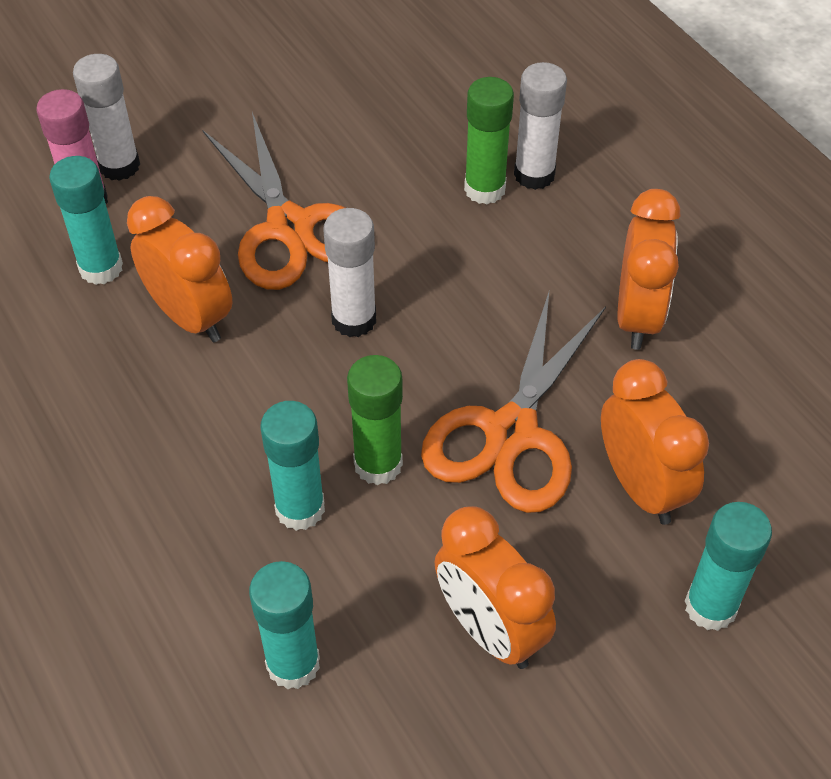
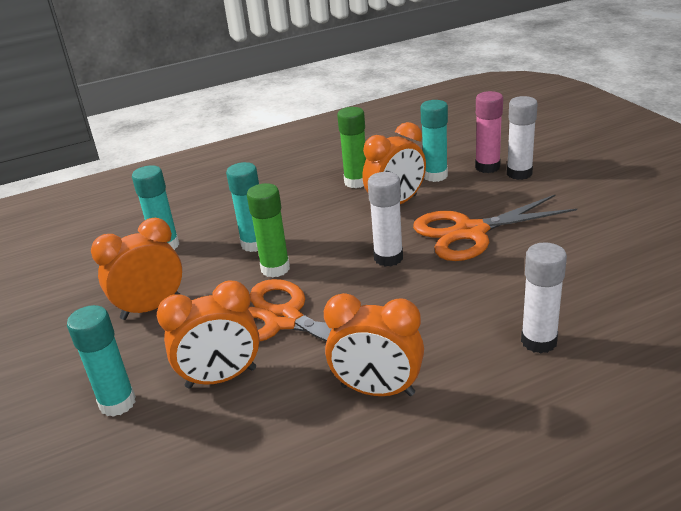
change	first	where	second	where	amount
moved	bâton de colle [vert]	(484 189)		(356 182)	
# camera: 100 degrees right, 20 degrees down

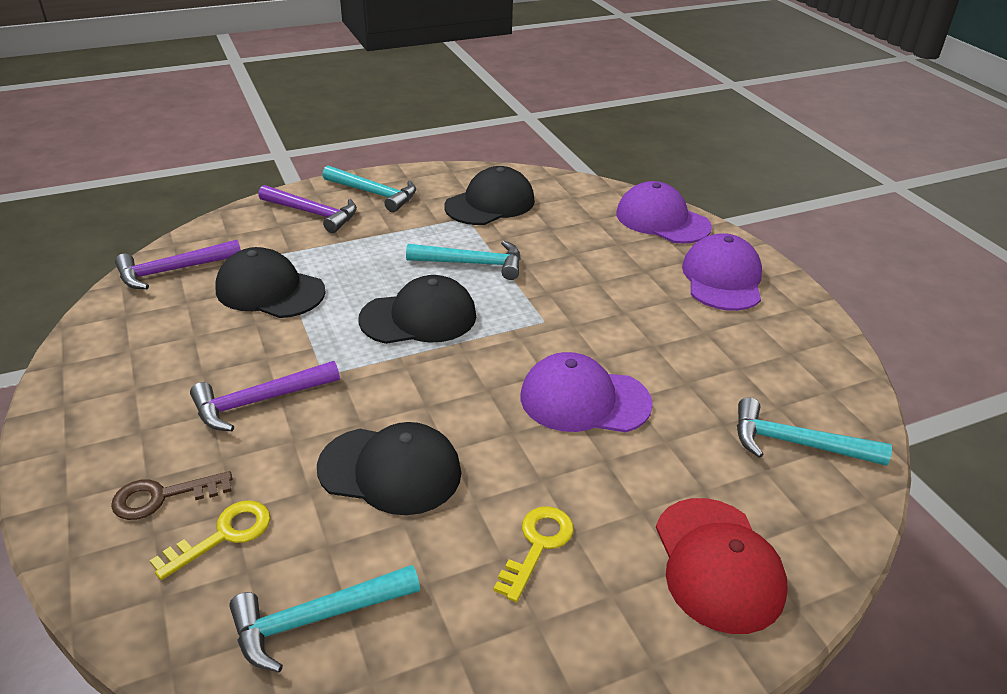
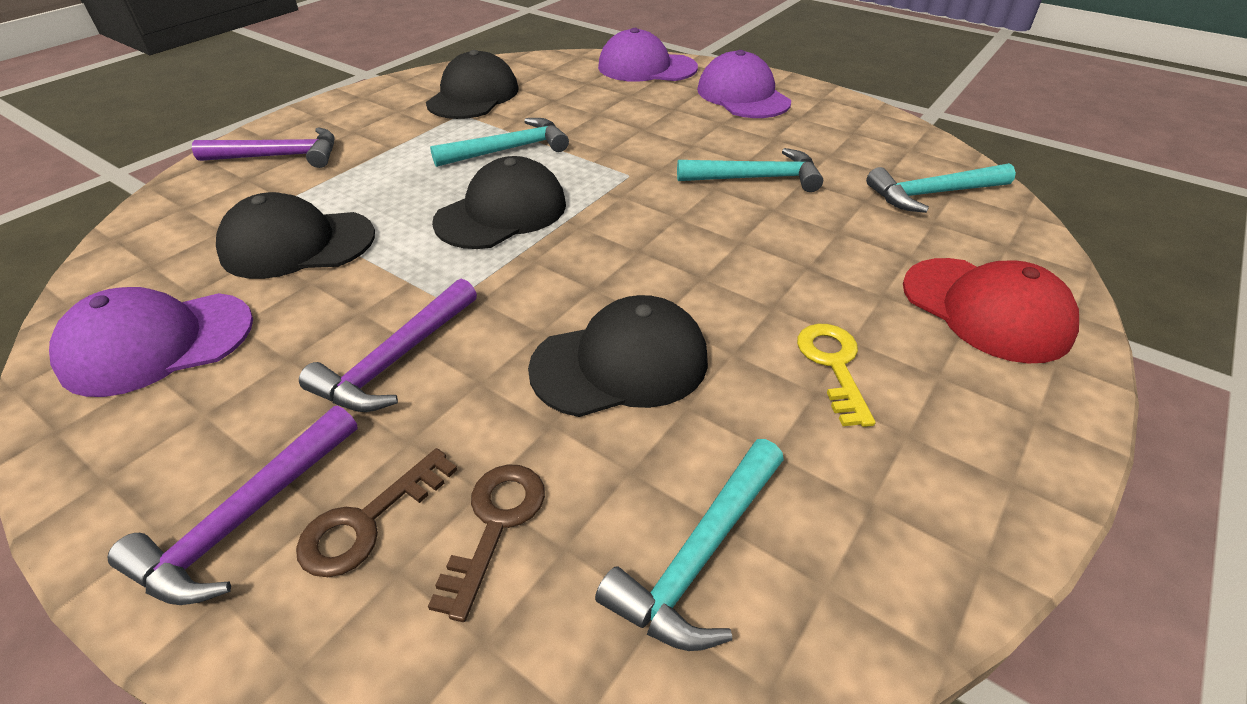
change	first	where	second	where	amount
moved	casquette [violet]	(584 400)		(157 343)	
moved	marteau [violet]	(173 270)		(246 517)	
recoloured	clé [jaune]	(223 535)	clé [marron]	(495 524)	
moved	marteau [turquoise]	(374 194)		(756 178)	
# camera: 30 degrees left, 5 degrees up

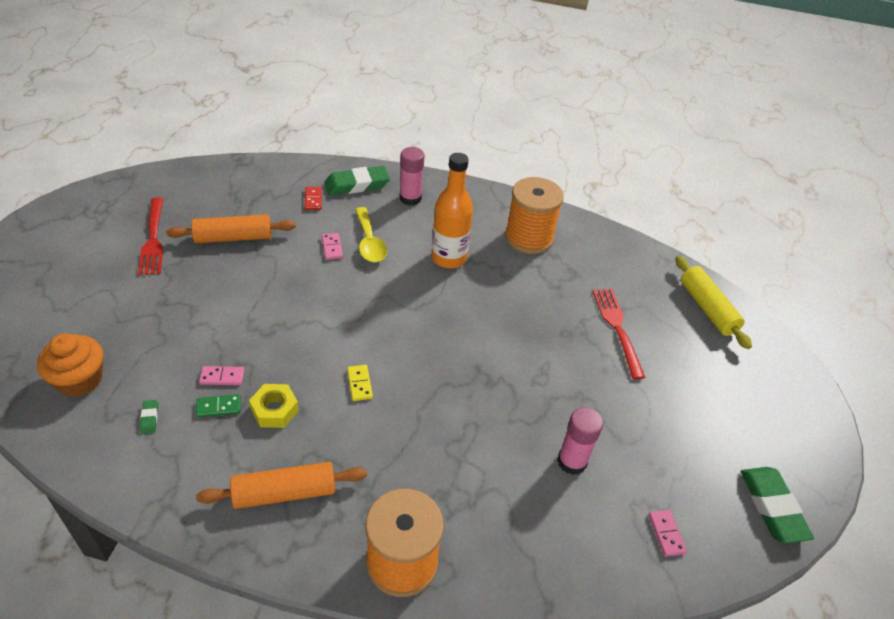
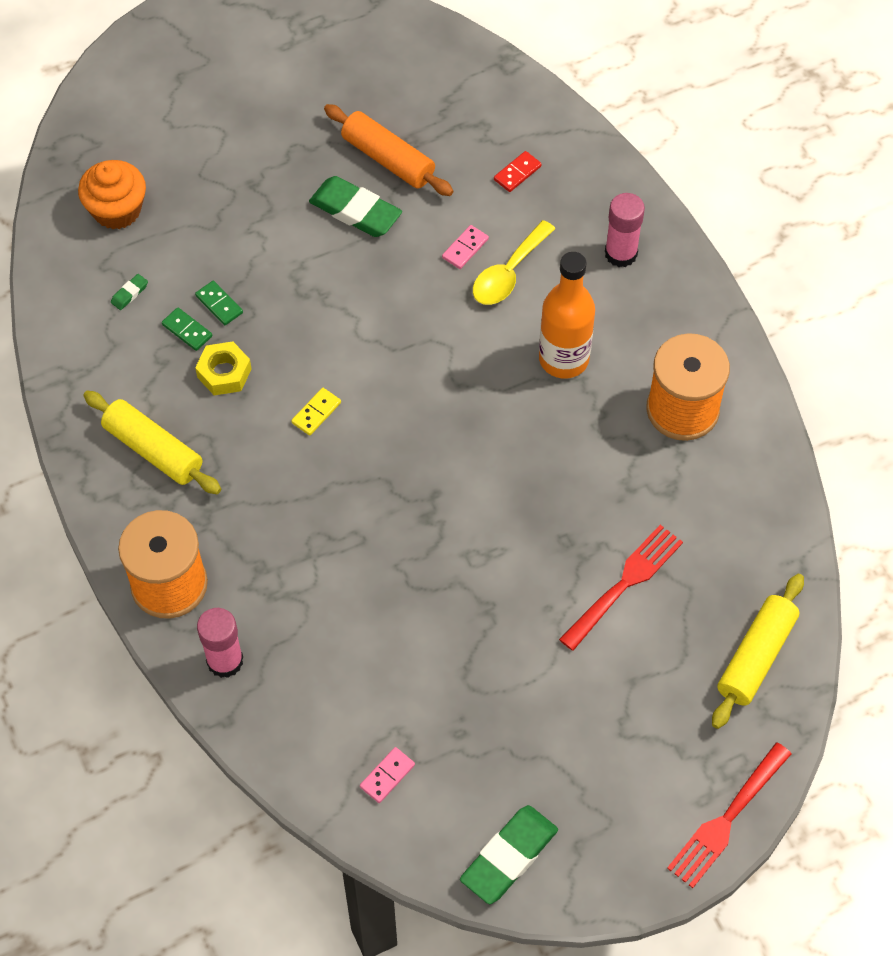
change	first	where	second	where	amount
recoloured	rouleau à pâtisserie [orange]	(284 493)	rouleau à pâtisserie [jaune]	(153 450)	
recoloured	domino [rose]	(222 377)	domino [vert]	(219 304)	
moved	bâton de colle [rose]	(572 461)		(225 661)	
moved	gomme [vert]	(357 185)		(355 211)	
moved	fourchette [rouge]	(153 239)		(727 817)	
# camera: 55 degrees right, 15 degrees up

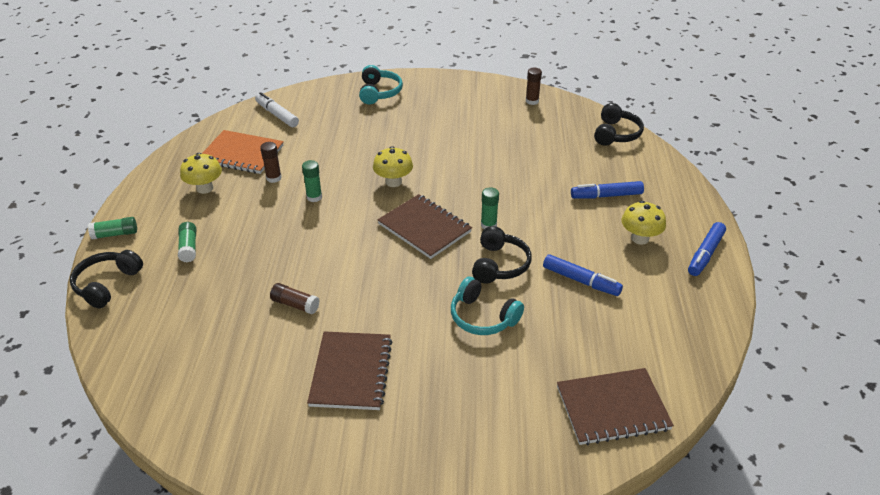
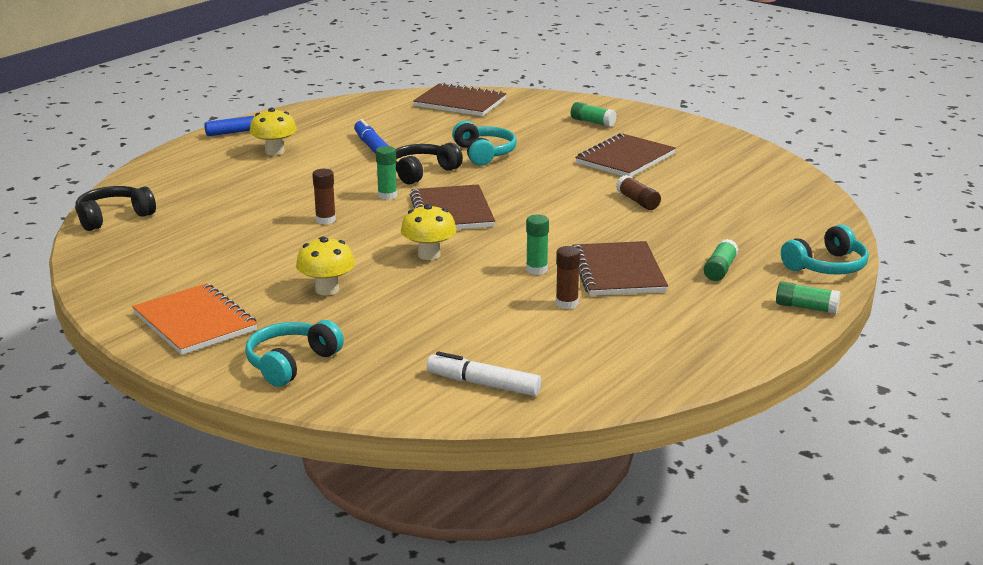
change	first	where	second	where	amount
moved	carnet [orange]	(242 154)		(195 322)	
moved	champignon [jaune]	(205 188)		(327 289)	
moved	bâton de colle [marron]	(532 101)		(325 220)	
turned	feutre [blanc]	(277 115)		(483 384)	120 degrees clockwise
added			bâton de colle [vert]	(592 122)	
added			carnet [marron]	(617 272)	
recoloured	casque audio [noir]	(107 284)	casque audio [turquoise]	(826 266)	
removed	feutre [bleu]	(606 196)			
# camera: 145 degrees left, 15 degrees down

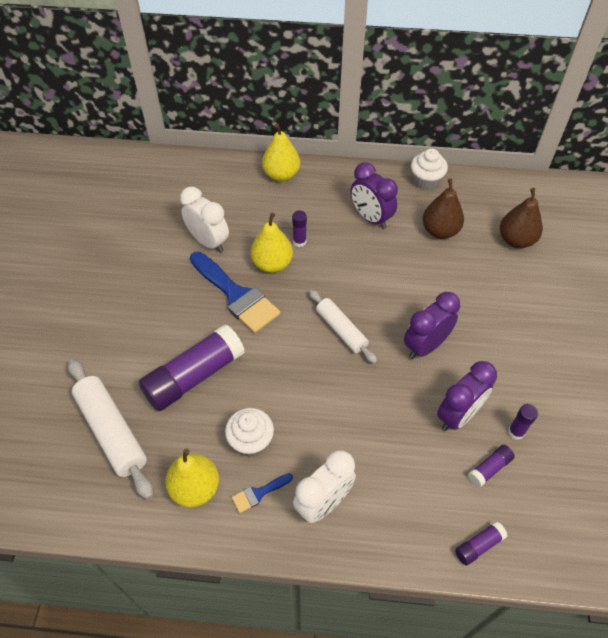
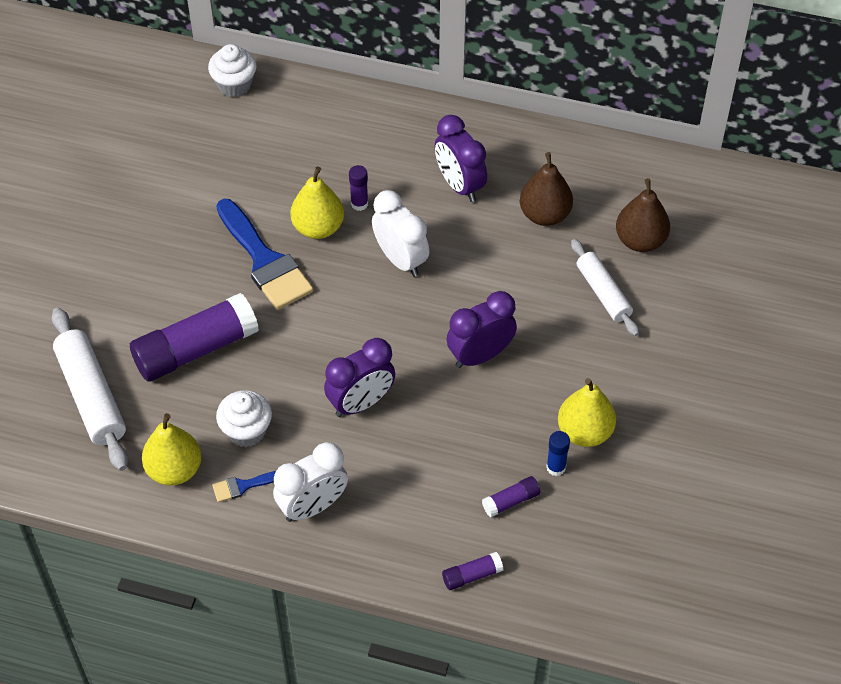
change	first	where	second	where	amount
moved	muffin [blanc]	(426 181)		(234 85)	
moved	réveil [violet]	(458 415)		(361 403)	
moved	réveil [blanc]	(208 242)		(400 259)	
recoloured	bâton de colle [violet]	(516 432)	bâton de colle [bleu]	(556 467)	
moved	poire [jaune]	(281 175)		(584 432)	
moved	rouleau à pâtisserie [blanc]	(341 330)		(603 293)	
# camera: 10 degrees right, 0 degrees up

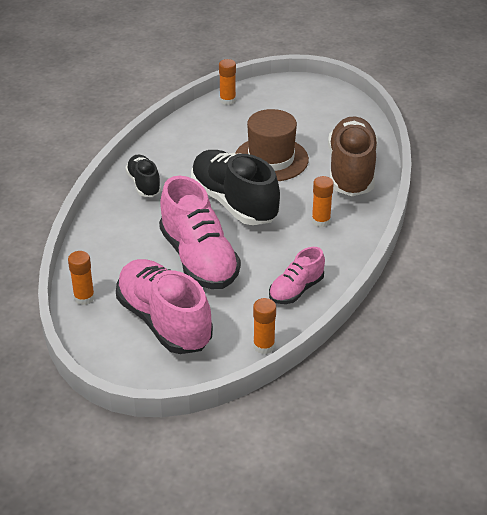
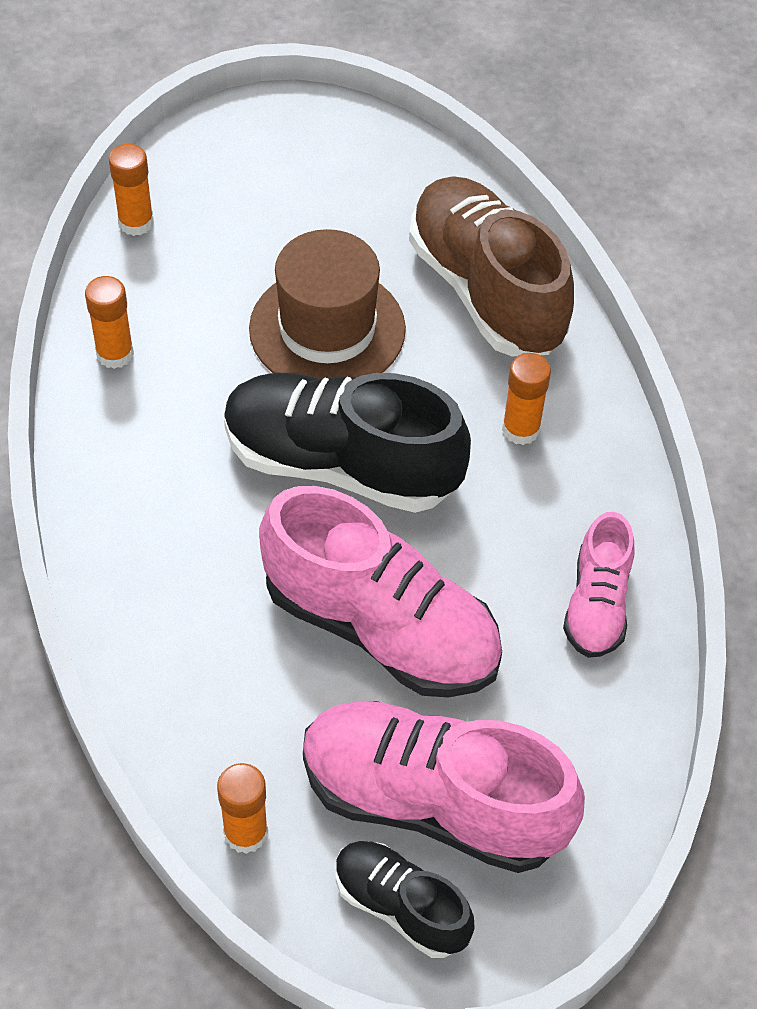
change	first	where	second	where	amount
moved	bâton de colle [orange]	(264 346)		(115 354)	
moved	chaussure [noir]	(144 184)		(400 906)	
# camera: 35 degrees left, 15 degrees up

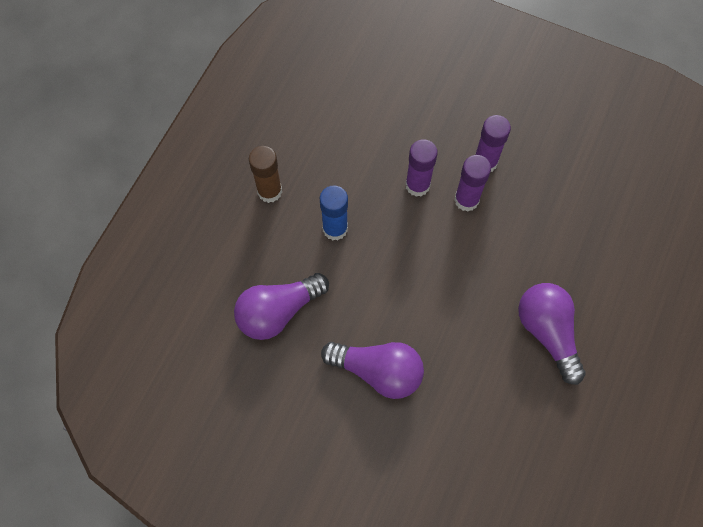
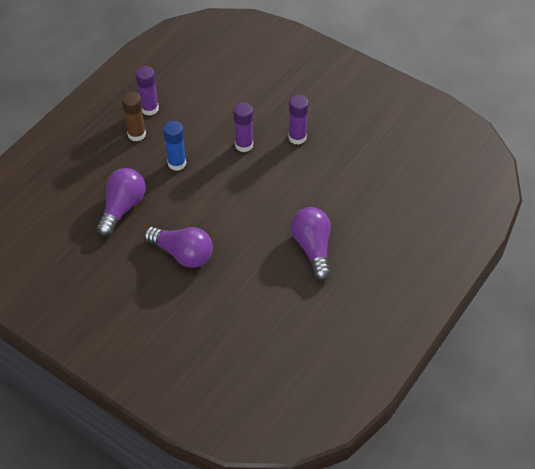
change	first	where	second	where	amount
turned	ampoule [violet]	(278 311)		(122 208)	135 degrees clockwise
moved	bâton de colle [violet]	(466 200)		(149 109)	
# camera: 10 degrees right, 15 degrees down

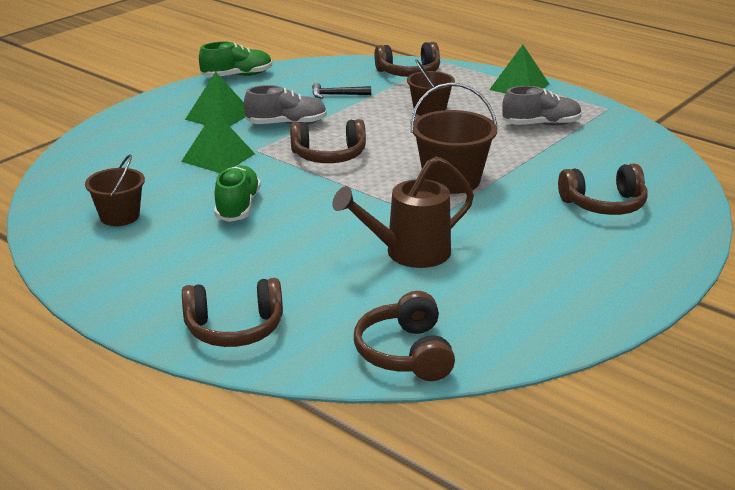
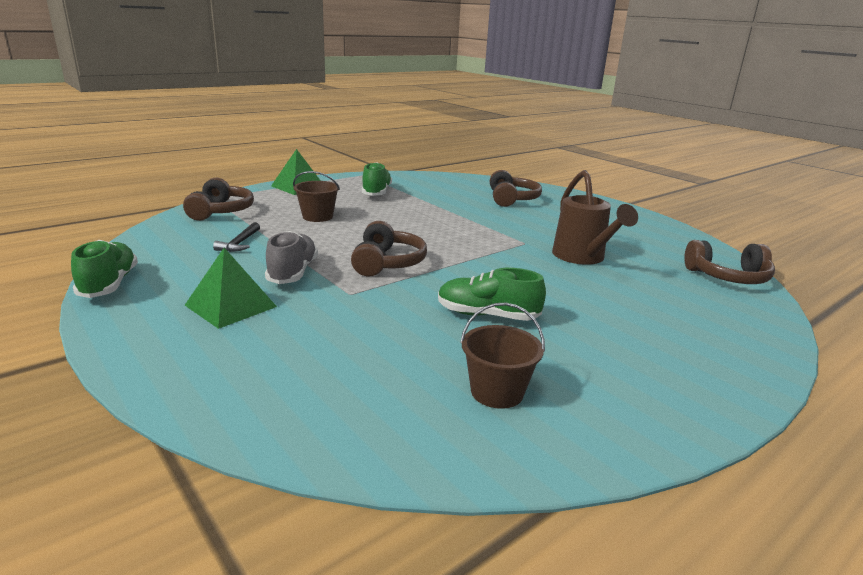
change	first	where	second	where	amount
recoloured	chaussure [gris]	(541 124)	chaussure [vert]	(376 192)	
removed	pyramide [vert]	(218 157)			
removed	casque audio [marron]	(234 329)			
removed	seau [marron]	(451 180)			
# camera: 80 degrees left, 5 degrees down

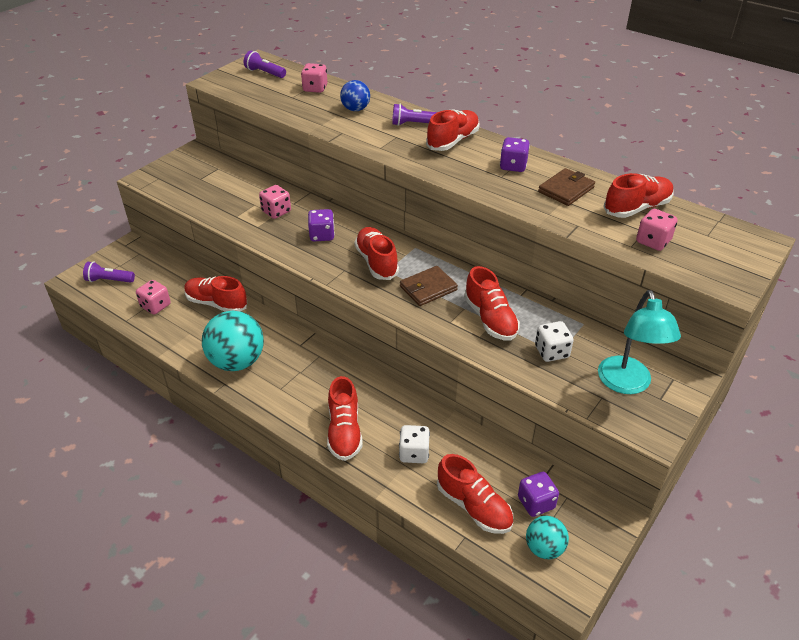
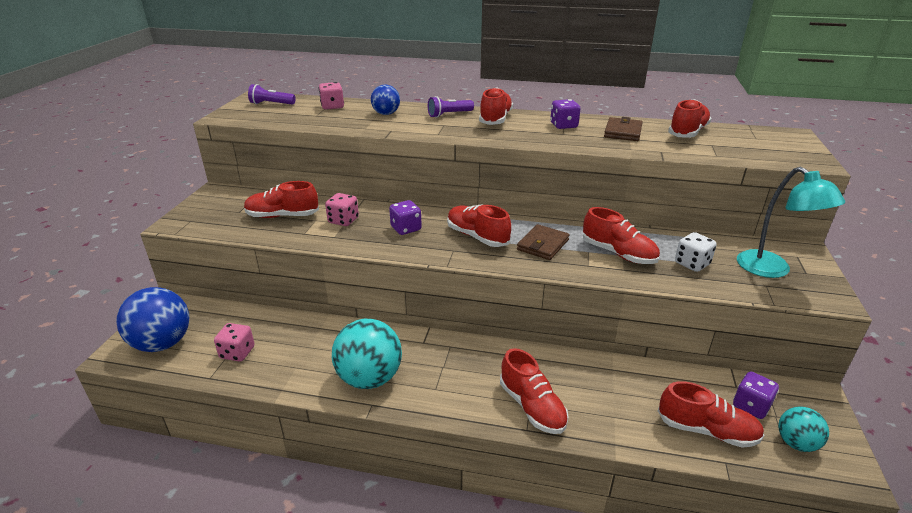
change	first	where	second	where	amount
replaced	lampe de poche [violet]	(109 280)	balle [bleu]	(162 343)	
moved	chaussure [rouge]	(216 303)		(282 216)	
removed	dé [blanc]	(414 453)			
removed	dé [rose]	(653 241)			
# camera: 25 degrees left, 10 degrees down

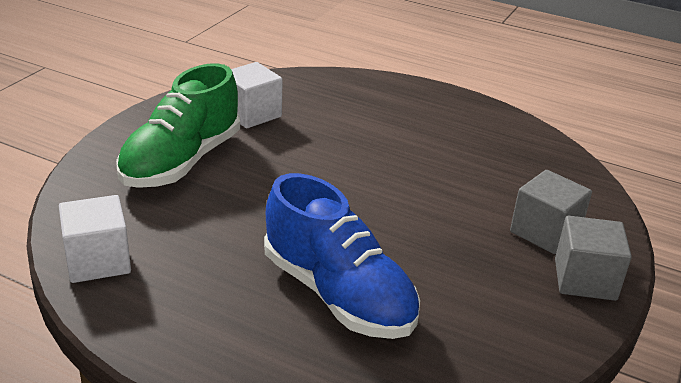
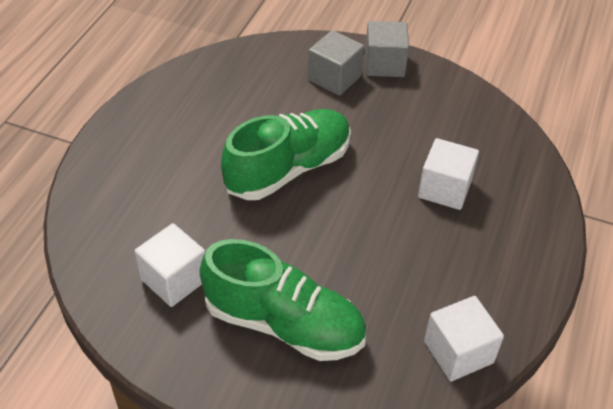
change	first	where	second	where	amount
added			chaussure [vert]	(288 169)	
replaced	chaussure [bleu]	(338 294)	cube [blanc]	(444 189)	
# camera: 95 degrees left, 15 degrees up

